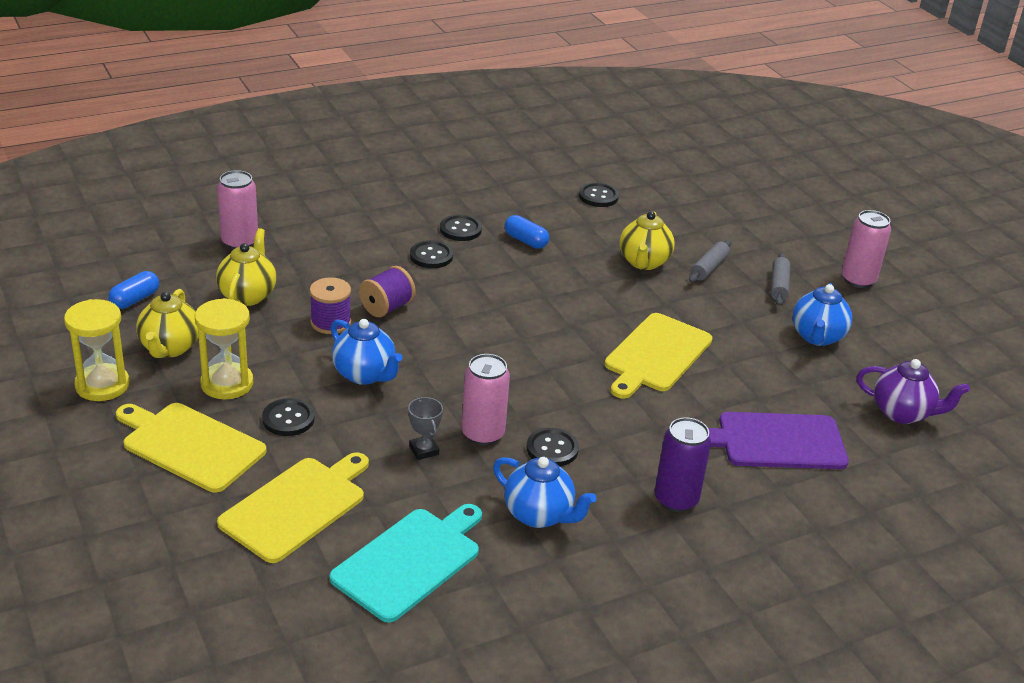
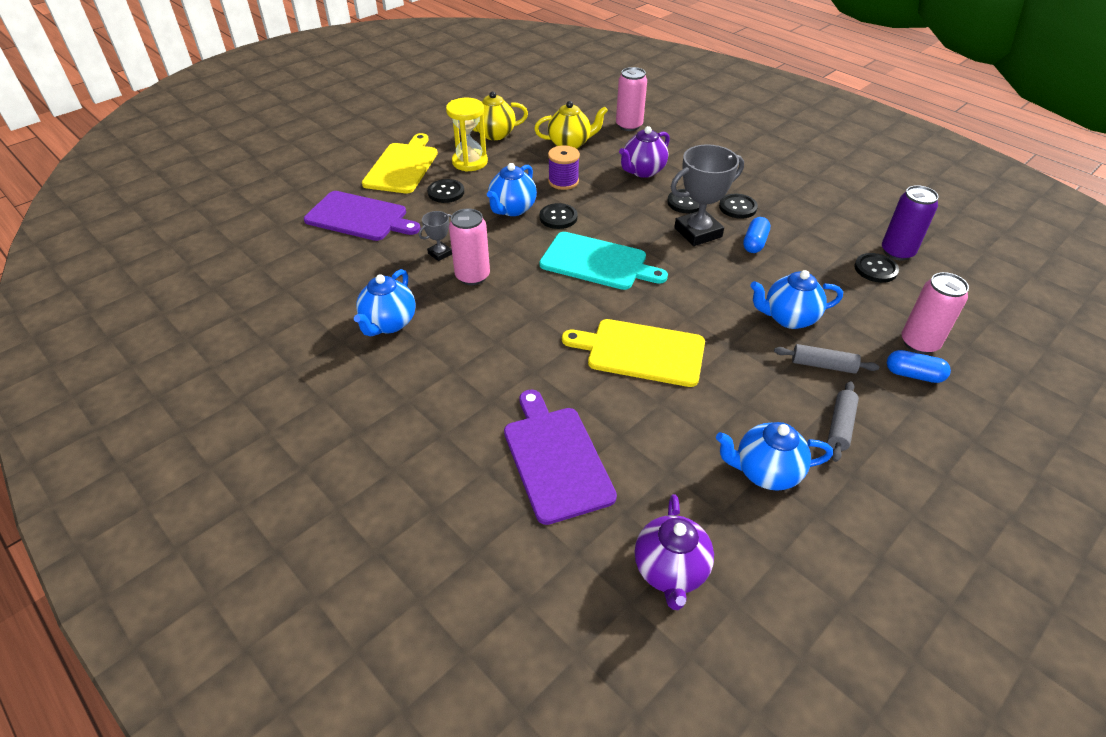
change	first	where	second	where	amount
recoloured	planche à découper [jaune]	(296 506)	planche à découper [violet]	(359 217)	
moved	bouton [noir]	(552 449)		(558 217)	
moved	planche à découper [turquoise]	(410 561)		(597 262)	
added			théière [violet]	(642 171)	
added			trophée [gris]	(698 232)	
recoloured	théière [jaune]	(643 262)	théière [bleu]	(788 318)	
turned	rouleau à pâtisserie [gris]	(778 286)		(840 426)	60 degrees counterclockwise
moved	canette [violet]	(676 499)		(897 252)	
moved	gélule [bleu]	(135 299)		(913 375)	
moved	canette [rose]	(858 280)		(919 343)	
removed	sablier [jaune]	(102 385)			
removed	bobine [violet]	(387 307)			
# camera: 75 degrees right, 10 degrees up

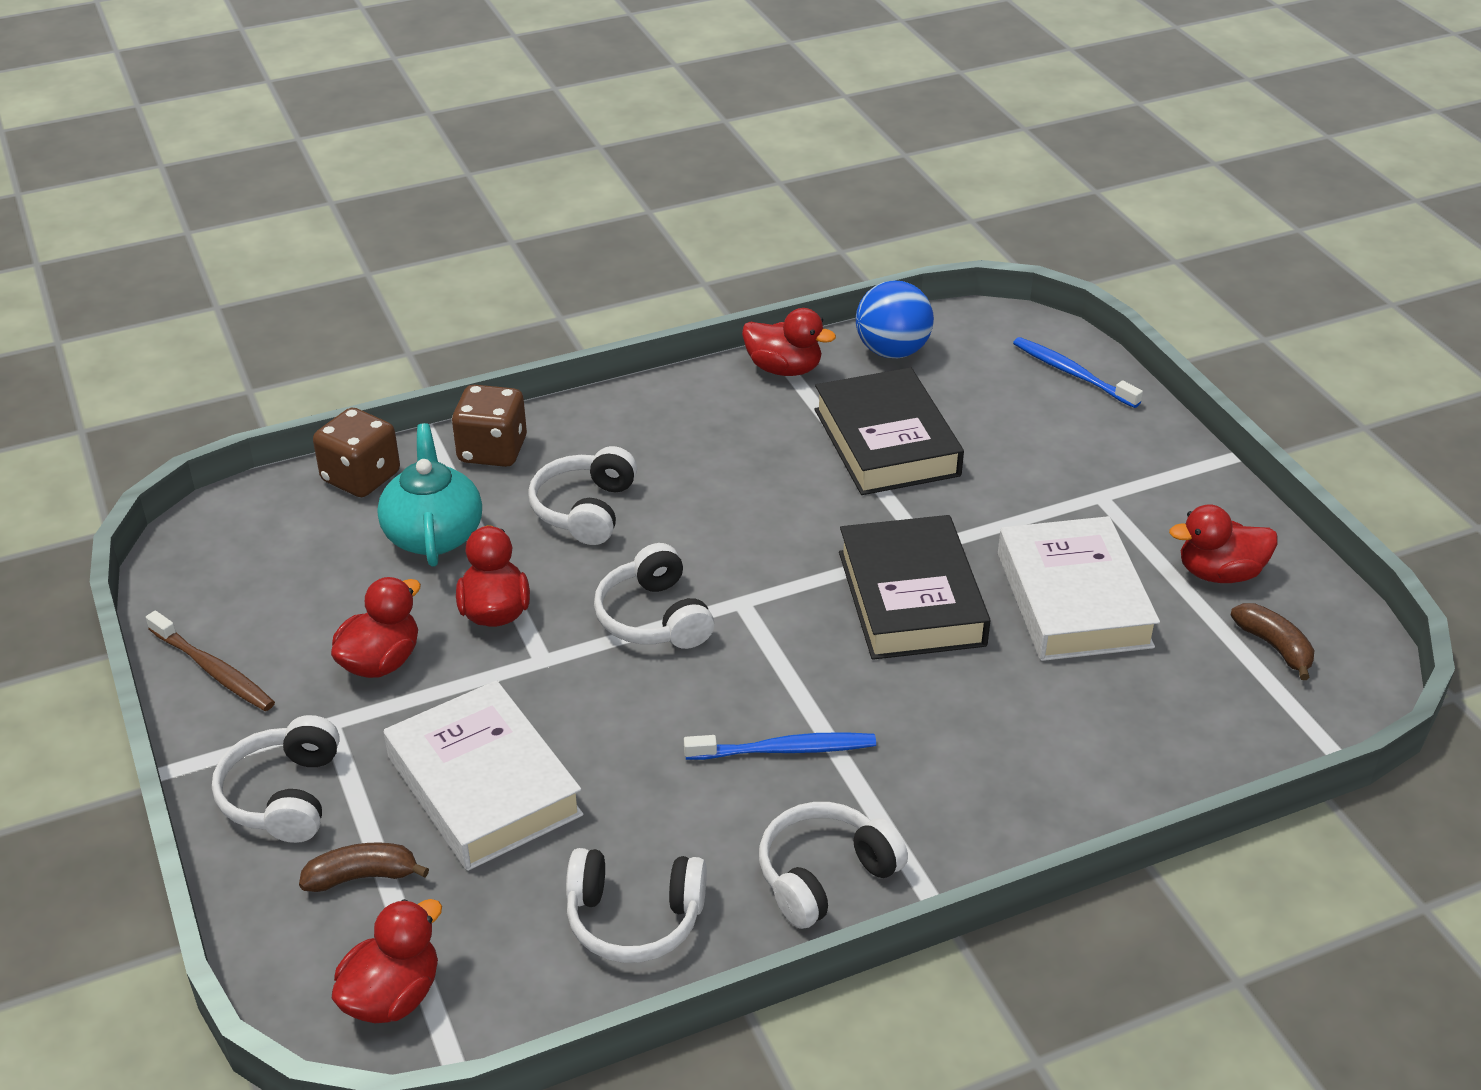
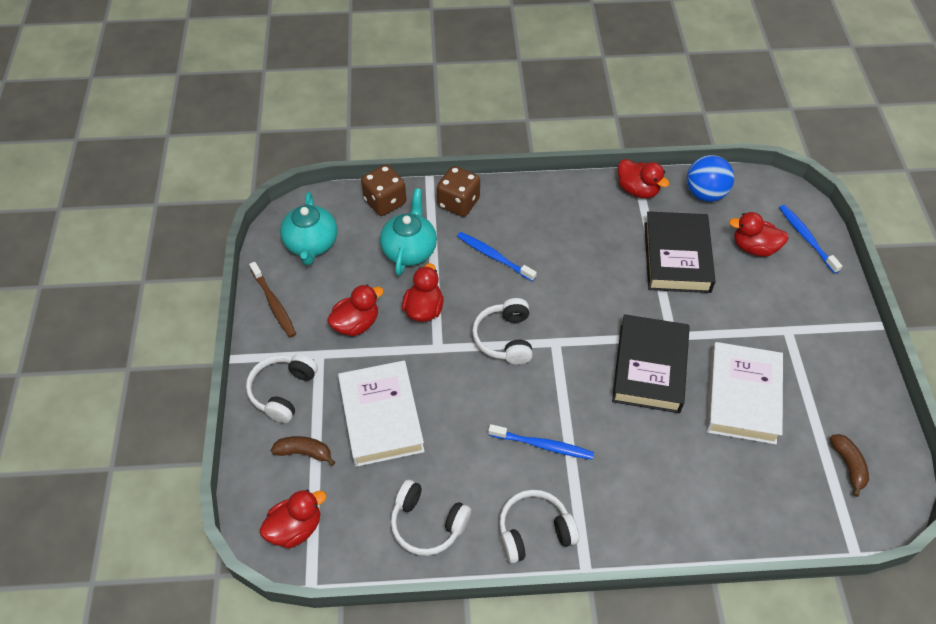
change	first	where	second	where	amount
added			théière [turquoise]	(311 244)	
replaced	casque audio [blanc]	(585 510)	brosse à dents [bleu]	(494 256)	
moved	canard [rouge]	(1219 573)		(754 247)	
# camera: 20 degrees right, 15 degrees up

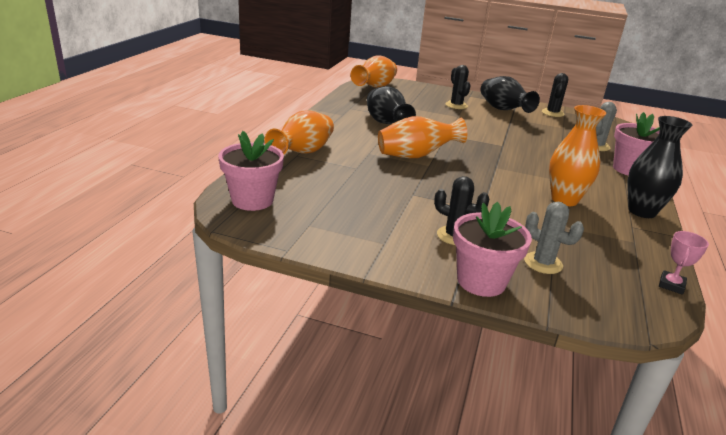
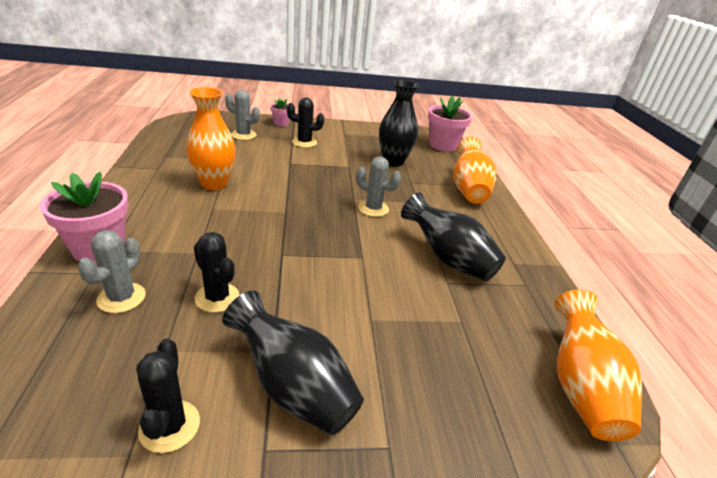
change	first	where	second	where	amount
moved	cactus [noir]	(456 105)		(217 297)	
resized	pot de fleurs [rose]	(481 281)		(281 123)	x0.53
replaced	vase [orange]	(416 156)	cactus [gris]	(373 208)	
moved	vase [noir]	(642 211)		(393 161)	
removed	trophée [rose]	(671 285)			
# camera: 155 degrees right, 5 degrees up

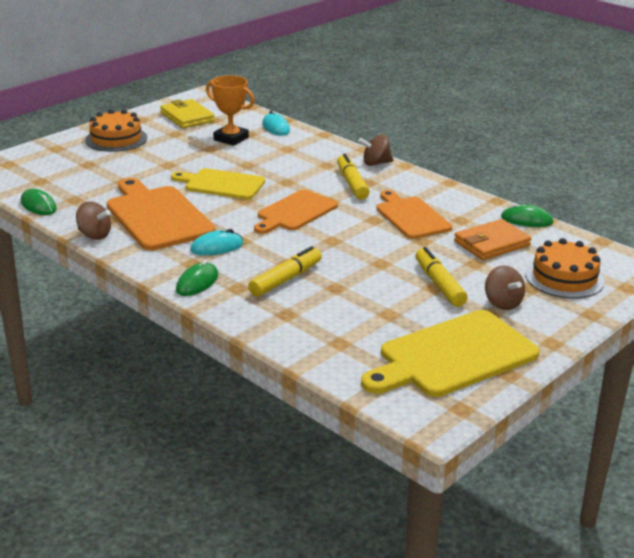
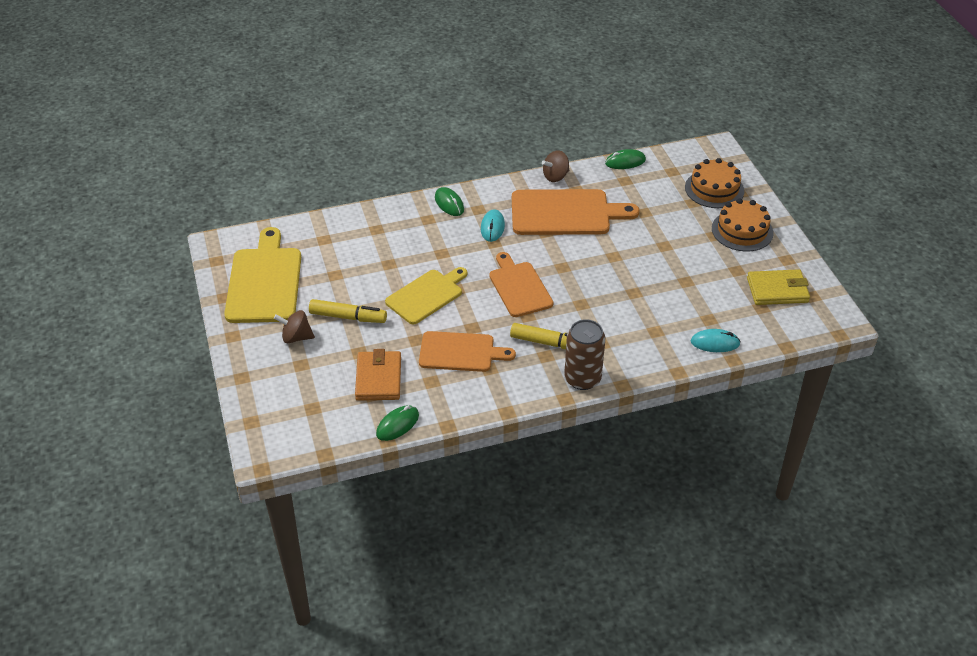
change	first	where	second	where	amount
moved	planche à découper [jaune]	(222 184)		(426 295)	
replaced	toupie [marron]	(375 163)	canette [marron]	(582 379)	
moved	gâteau [orange]	(564 278)		(714 189)	
removed	trophée [orange]	(231 139)			
removed	feutre [jaune]	(286 279)			
# camera: 120 degrees right, 15 degrees up

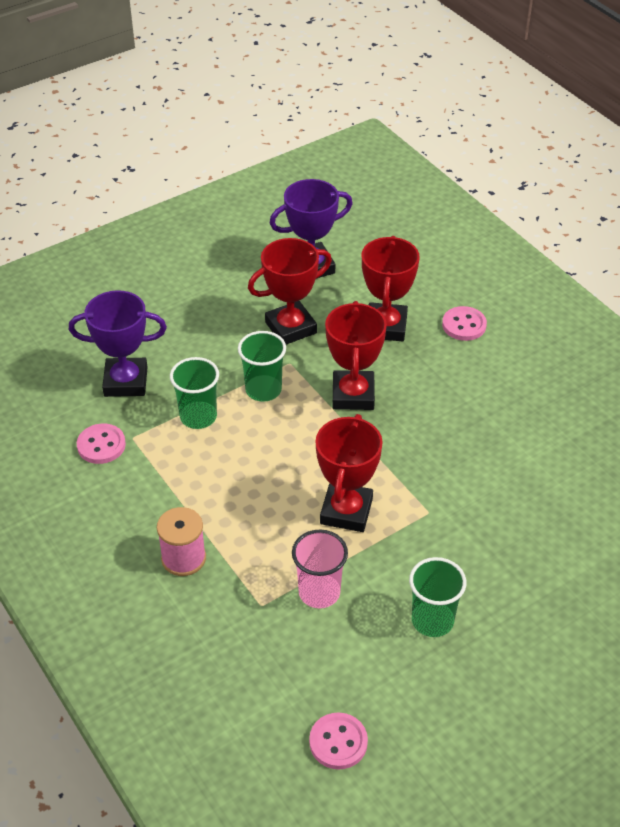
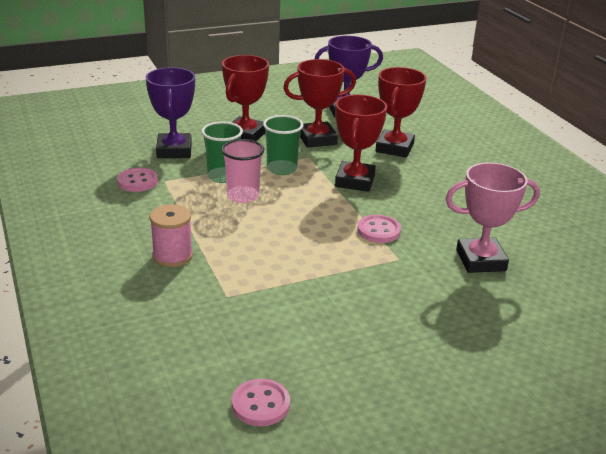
change	first	where	second	where	amount
turned	trophée [violet]	(126 382)		(174 150)	75 degrees clockwise
moved	gobelet [rose]	(319 592)		(243 196)	
moved	trophée [rouge]	(346 511)		(245 135)	
moved	bouton [rose]	(464 325)		(378 230)	
added			trophée [rose]	(480 260)	
removed	gobelet [vert]	(432 620)			
# camera: 10 degrees right, 15 degrees down

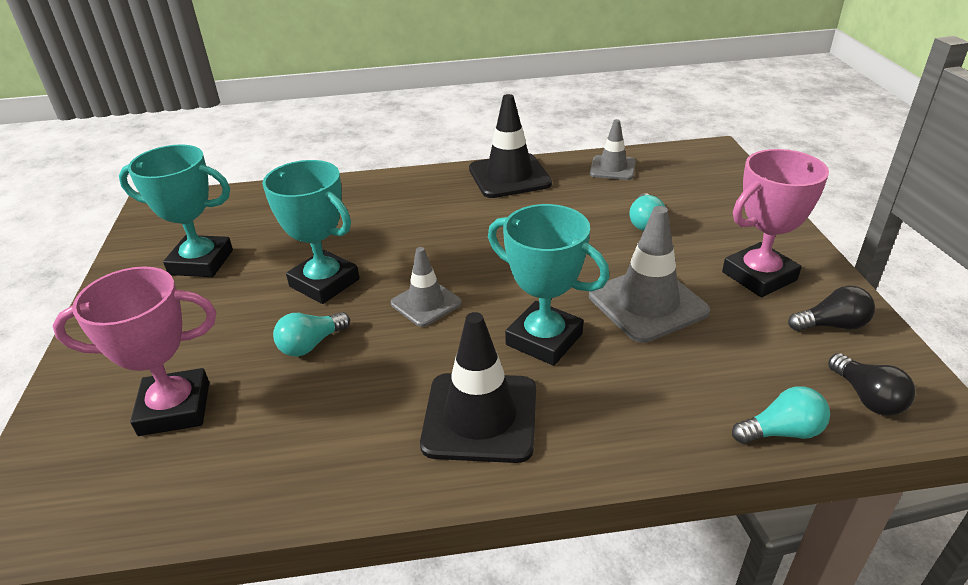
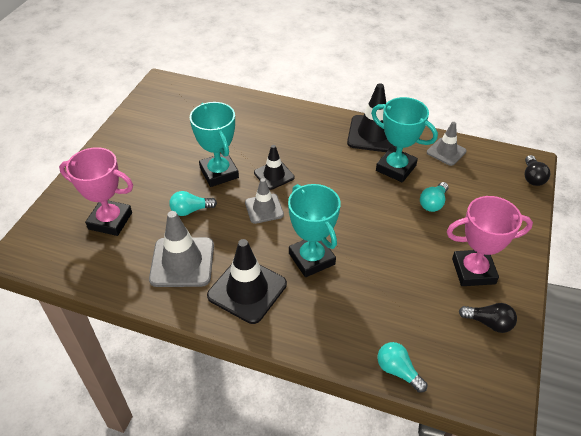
change	first	where	second	where	amount
moved	cône de chantier [gris]	(647 304)		(182 262)	
added			cône de chantier [noir]	(274 175)	
moved	trophée [turquoise]	(201 262)		(396 168)	
turned	ampoule [turquoise]	(782 432)		(398 371)	150 degrees counterclockwise
moved	ampoule [noir]	(867 397)		(532 177)	
# camera: 25 degrees right, 10 degrees up

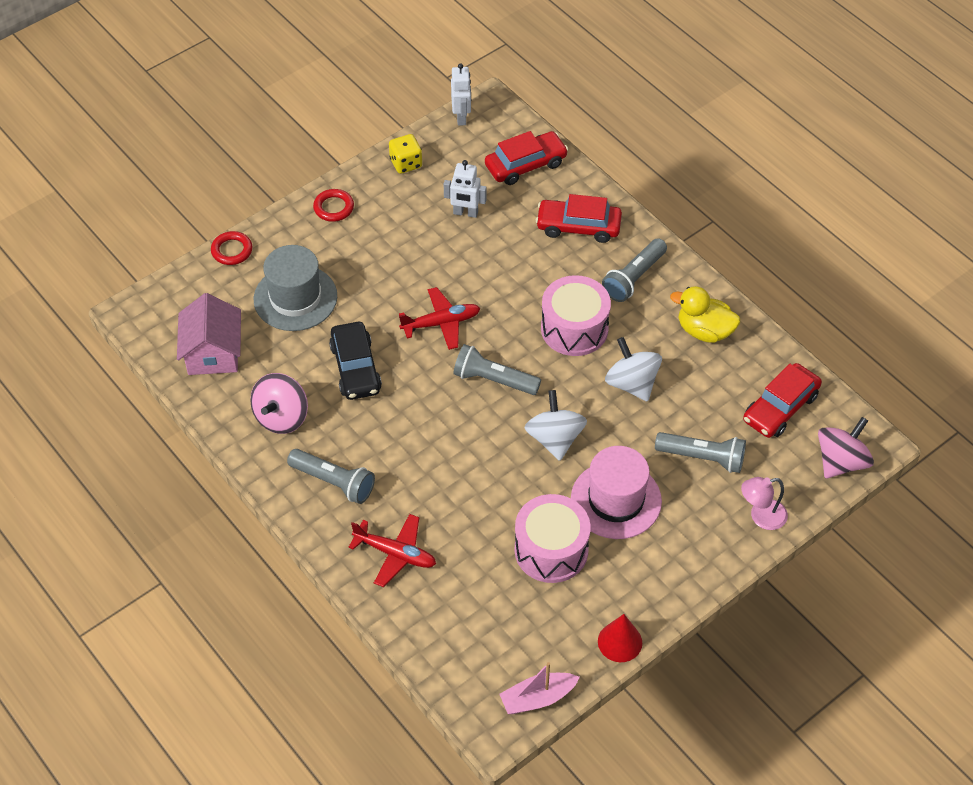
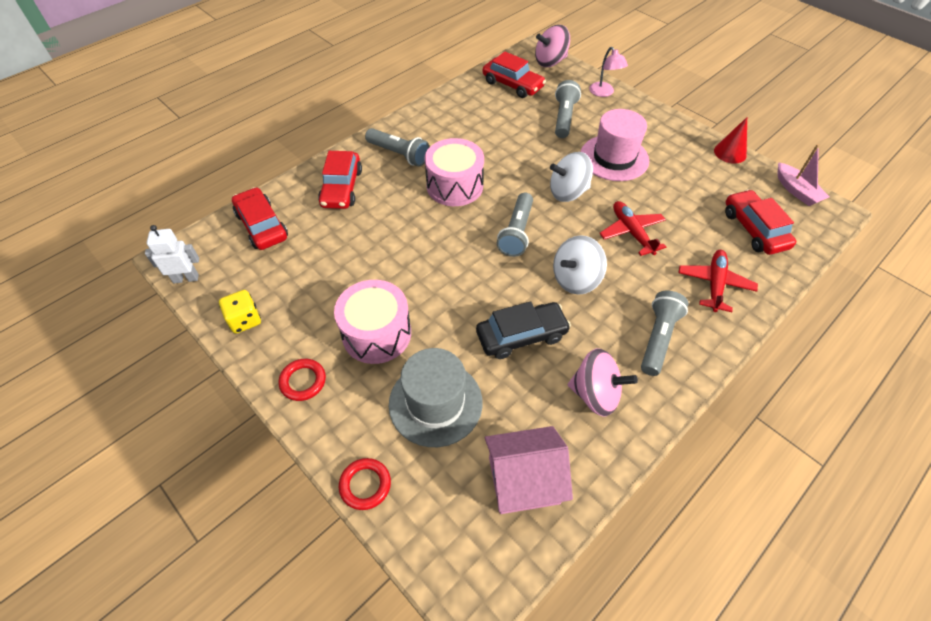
change	first	where	second	where	amount
moved	tambour [rose]	(551 550)		(376 333)	
turned	toupie [rose]	(841 462)		(550 62)	60 degrees counterclockwise
moved	toupie [blanc]	(632 383)		(575 279)	
moved	avion [rouge]	(441 323)		(631 232)	
added			voiture [rouge]	(754 229)	
removed	robot [blanc]	(465 213)			
removed	canard [jaune]	(704 331)			
# camera: 95 degrees left, 0 degrees up

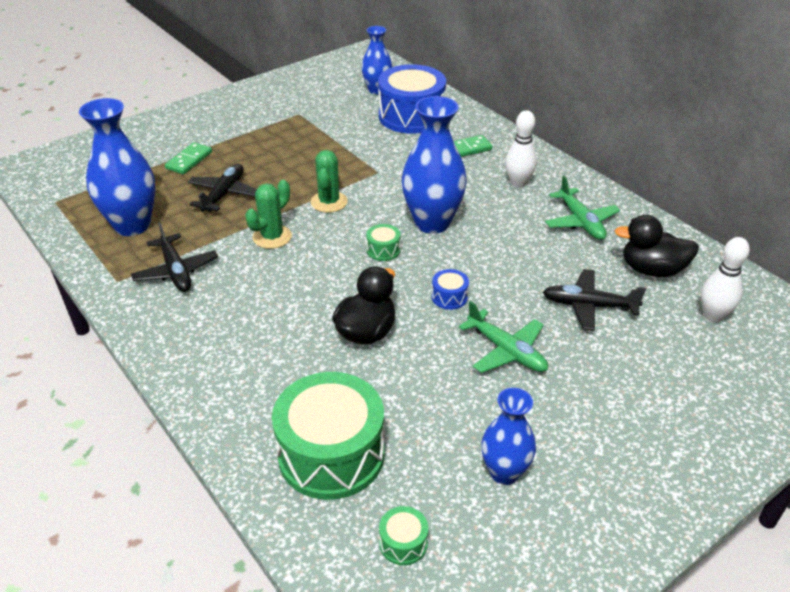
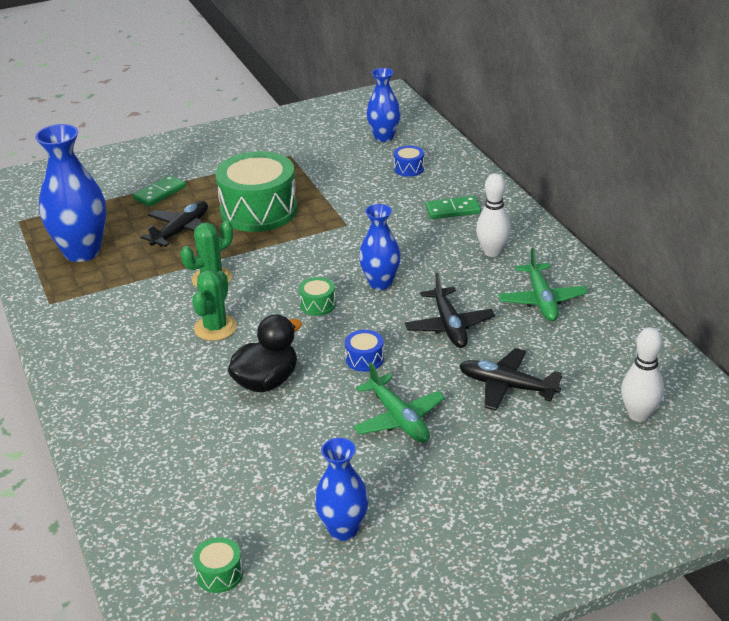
change	first	where	second	where	amount
moved	cactus [vert]	(329 202)		(215 328)	
moved	tambour [vert]	(331 454)		(258 210)	
resized	vase [bleu]	(432 223)		(380 283)	x0.61
resized	tambour [bleu]	(411 116)		(409 168)	x0.41
moved	avion [noir]	(176 271)		(449 326)	
removed	canard [noir]	(652 270)			
# camera: 15 degrees right, 5 degrees down

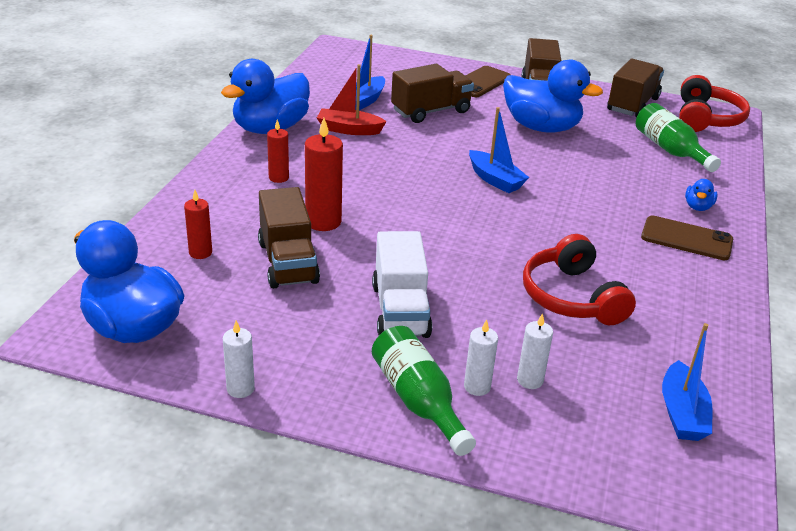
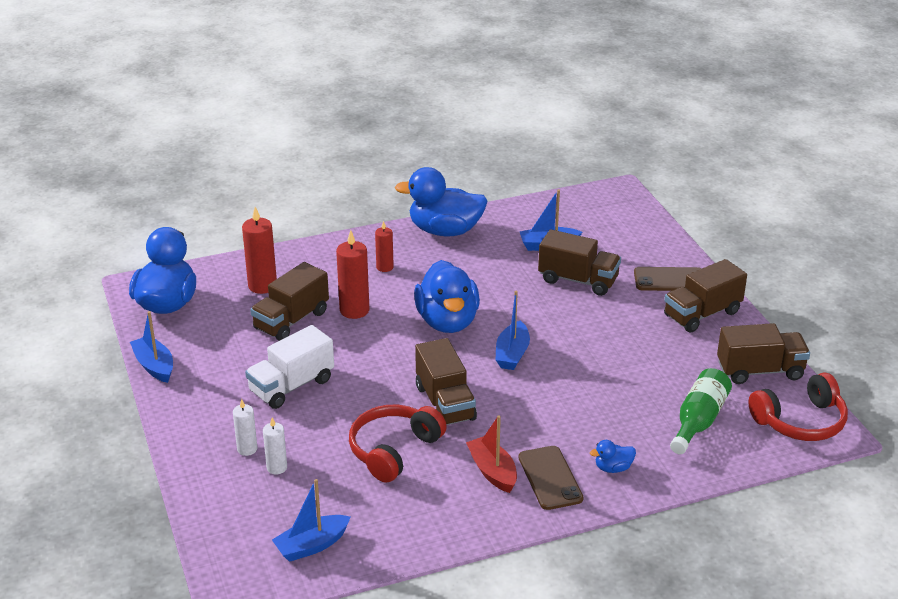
change	first	where	second	where	amount
replaced	bougie [blanc]	(240 389)	bateau [bleu]	(154 366)	
resized	bougie [rouge]	(200 253)		(262 286)	x1.66
moved	canard [bleu]	(541 127)		(447 321)	
added			camion [marron]	(445 403)	
moved	bateau [rouge]	(349 129)		(492 471)	
removed	bouteille [vert]	(418 401)			
# camera: 55 degrees right, 0 degrees up

